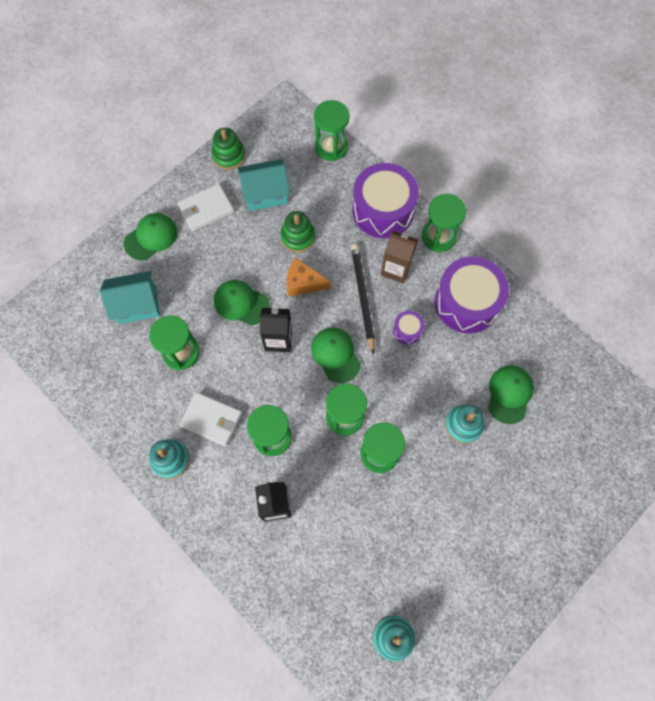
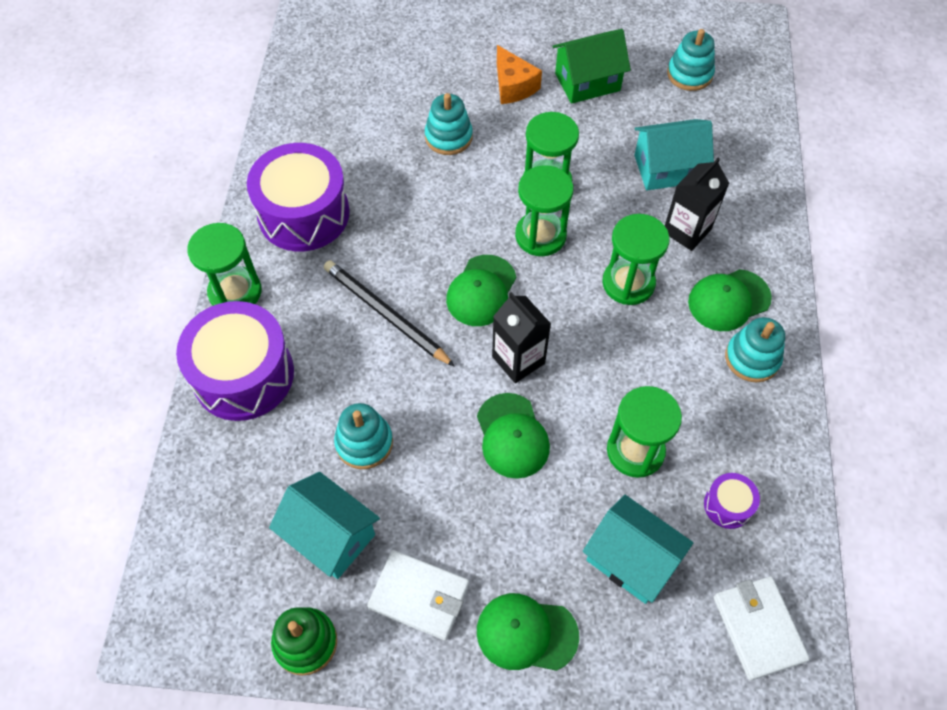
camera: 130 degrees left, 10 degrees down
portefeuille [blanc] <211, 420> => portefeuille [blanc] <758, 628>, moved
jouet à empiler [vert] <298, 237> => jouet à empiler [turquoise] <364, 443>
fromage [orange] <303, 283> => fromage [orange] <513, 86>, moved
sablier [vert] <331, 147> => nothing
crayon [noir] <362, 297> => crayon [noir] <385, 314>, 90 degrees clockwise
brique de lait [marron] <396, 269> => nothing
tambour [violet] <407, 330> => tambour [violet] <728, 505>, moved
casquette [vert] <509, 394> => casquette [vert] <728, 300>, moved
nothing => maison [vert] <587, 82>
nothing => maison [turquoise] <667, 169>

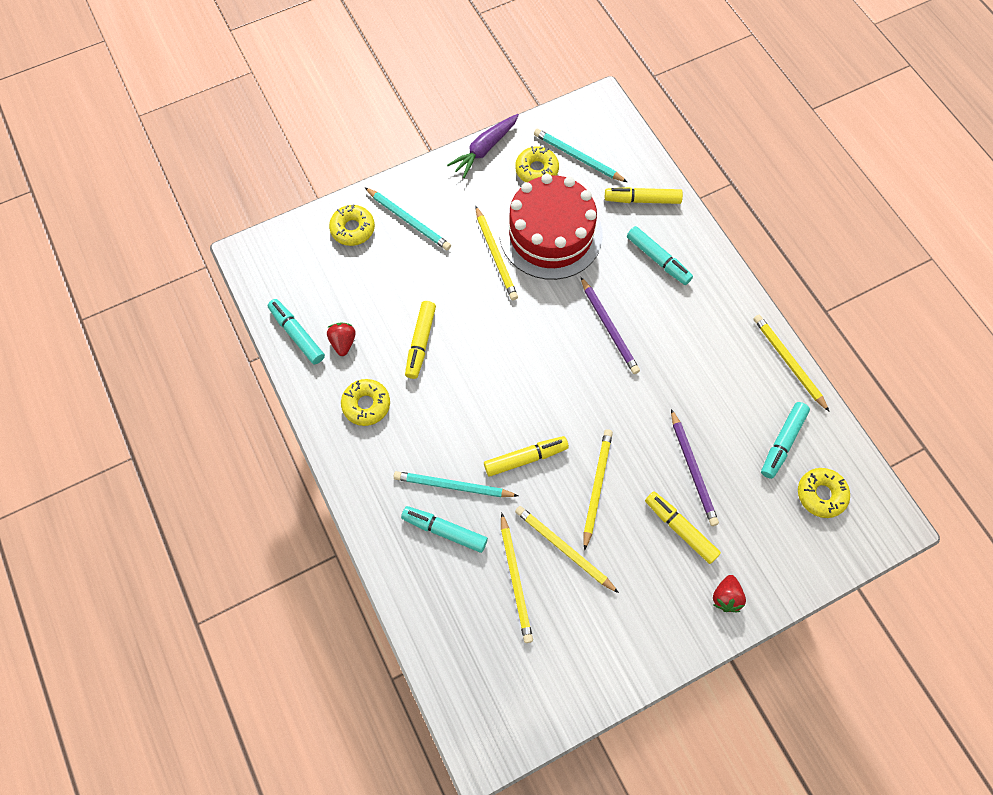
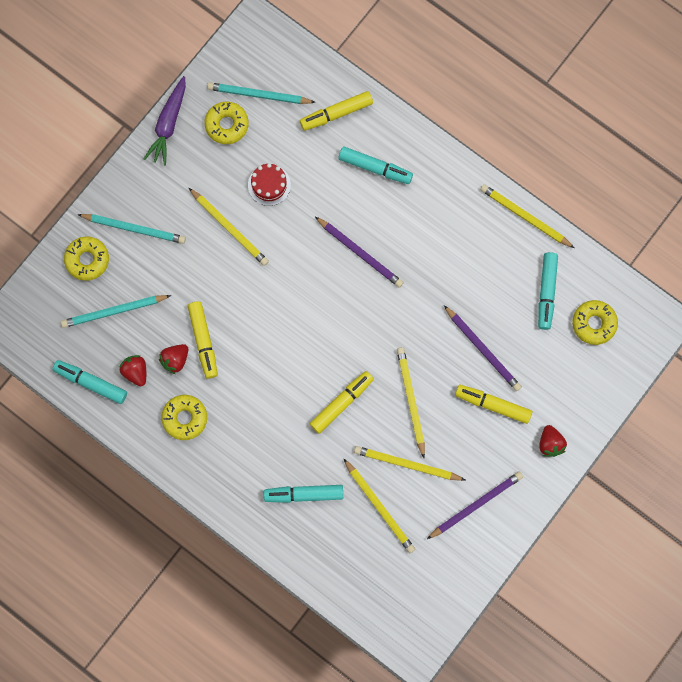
camera: 25 degrees left, 10 degrees up
crayon [turquoise] <453, 486> => crayon [turquoise] <114, 311>, moved
gâteau [rouge] <550, 234> => gâteau [rouge] <269, 185>, x0.42
nothing => fraise [rouge] <175, 360>
nothing => crayon [violet] <475, 504>

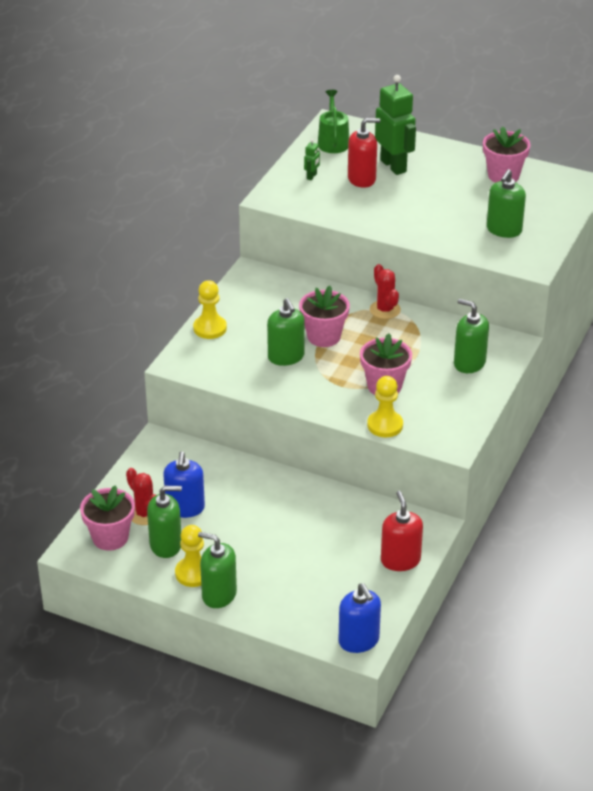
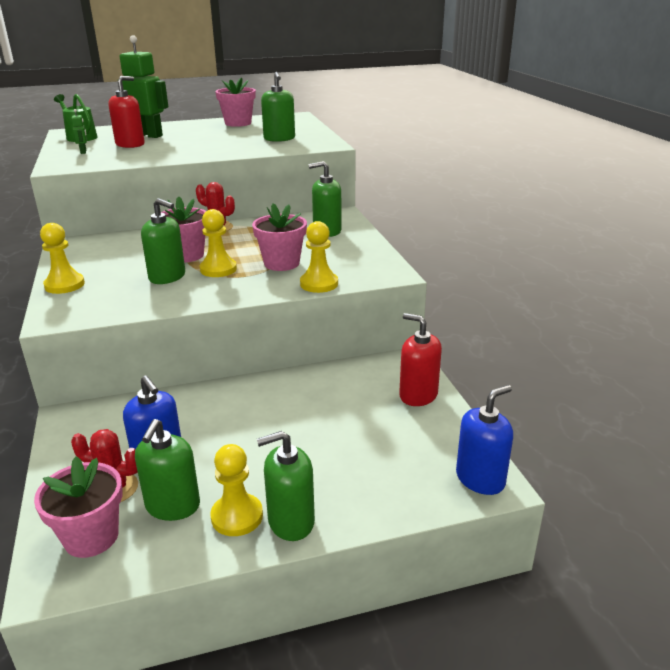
camera: 40 degrees left, 10 degrees down
distributeur de savon [vert] <166, 545> => distributeur de savon [vert] <172, 506>, 150 degrees clockwise
distributeur de savon [bleu] <359, 640> => distributeur de savon [bleu] <480, 479>, 60 degrees counterclockwise
nothing => pion [jaune] <218, 269>

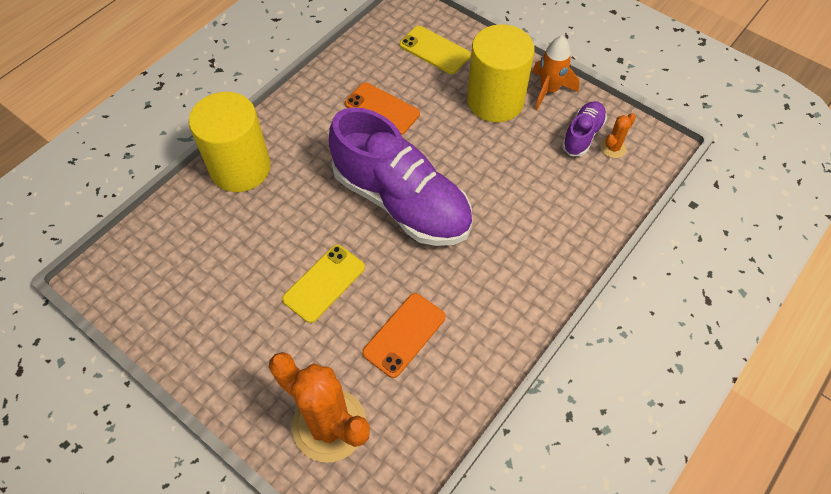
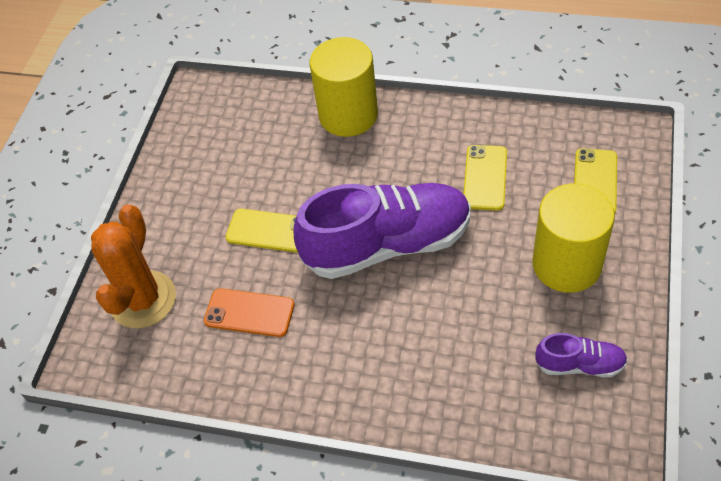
camera: 70 degrees right, 5 degrees down
chaussure [violet] <401, 201> => chaussure [violet] <387, 244>, 120 degrees counterclockwise
téléphone [orange] <382, 109> => téléphone [jaune] <485, 177>
fusée [orange] <549, 90> => nothing
cactus [orange] <613, 148> => nothing

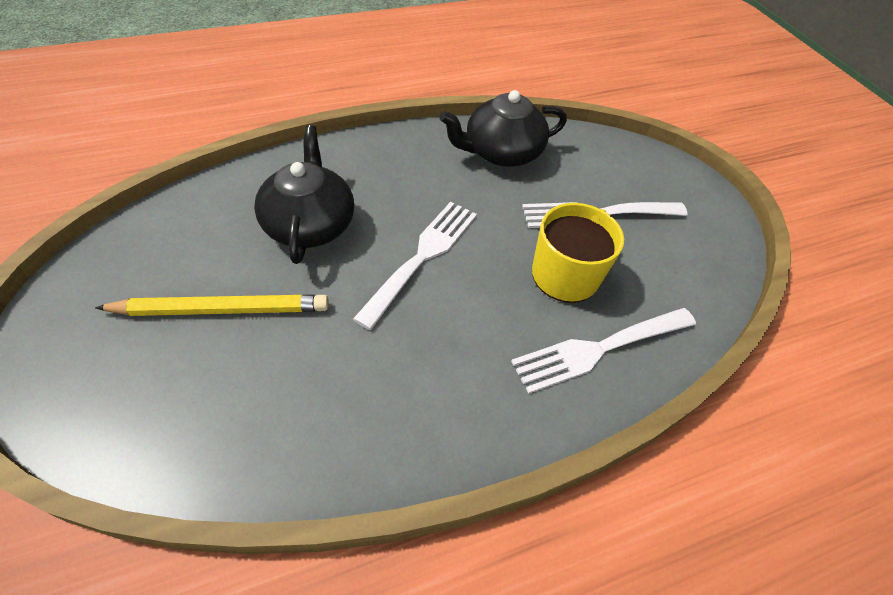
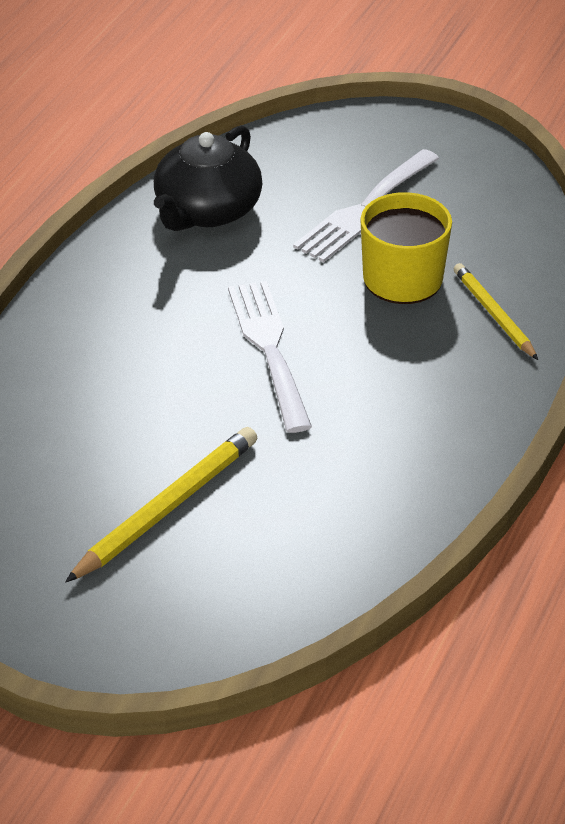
camera: 40 degrees left, 10 degrees down
théière [noir] <310, 224> => nothing
fourchette [blanc] <599, 349> => crayon [jaune] <493, 314>

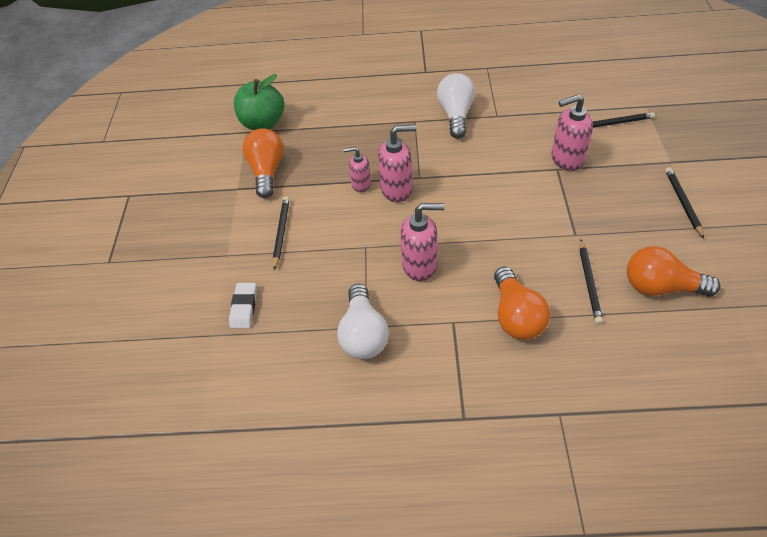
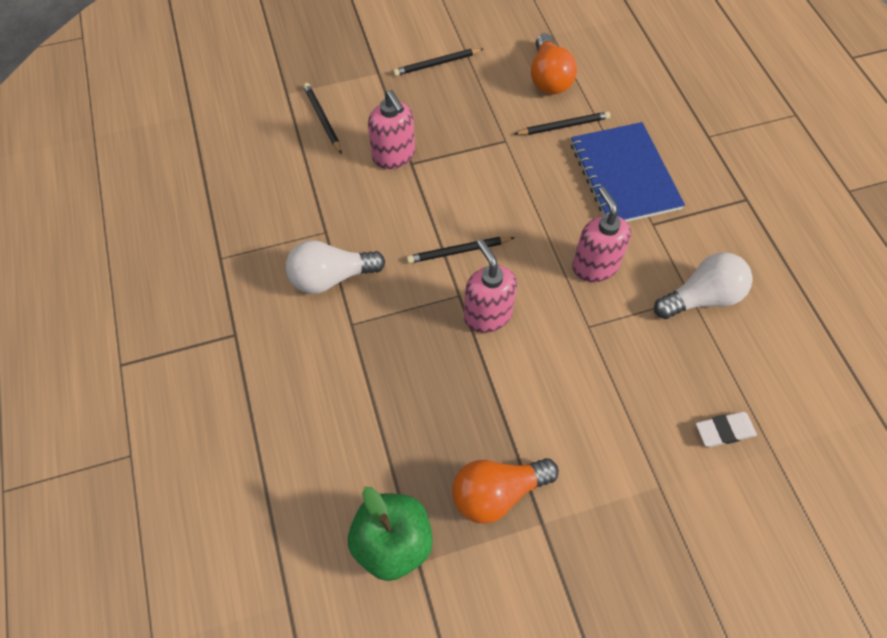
camera: 110 degrees left, 10 degrees up
crayon [noir] <281, 233> => crayon [noir] <459, 251>, moved
distributeur de savon [rose] <361, 185> => nothing
ampoule [orange] <516, 316> => carnet [bleu] <624, 175>

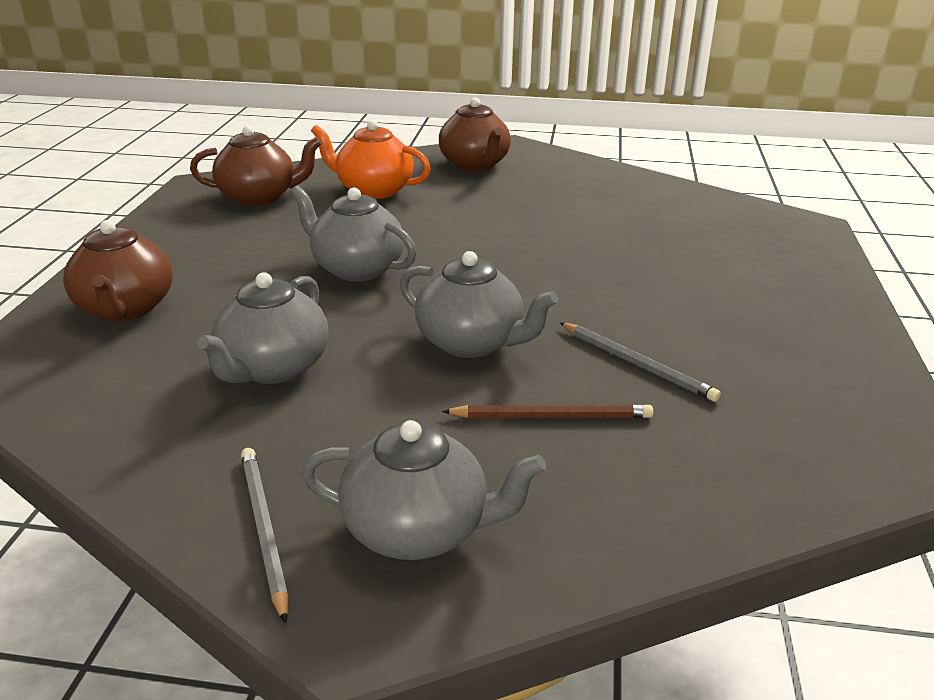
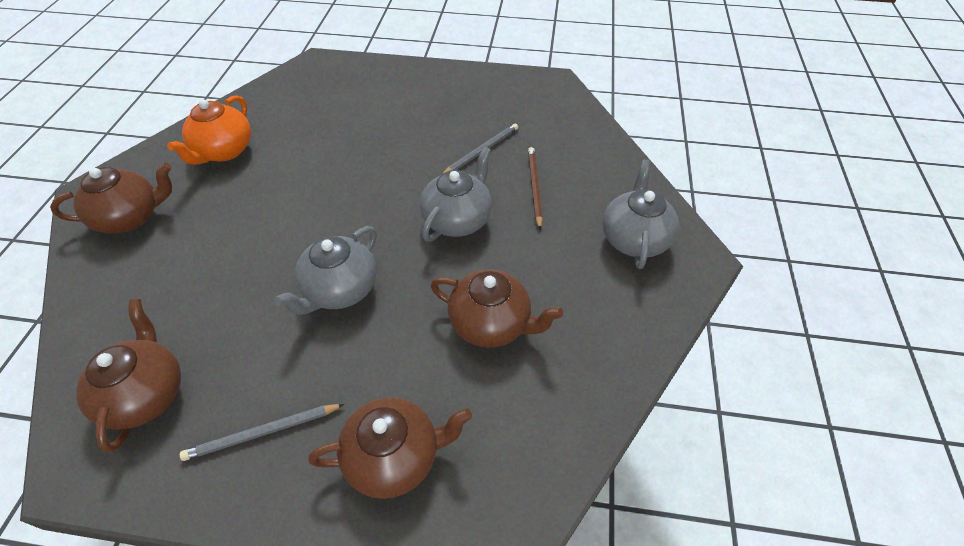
camera: 90 degrees left, 20 degrees up
théière [gris] <273, 368> => théière [marron] <491, 324>
crayon [gris] <264, 529> => crayon [gris] <262, 433>, moved
théière [orange] <373, 190> => théière [orange] <224, 151>, moved

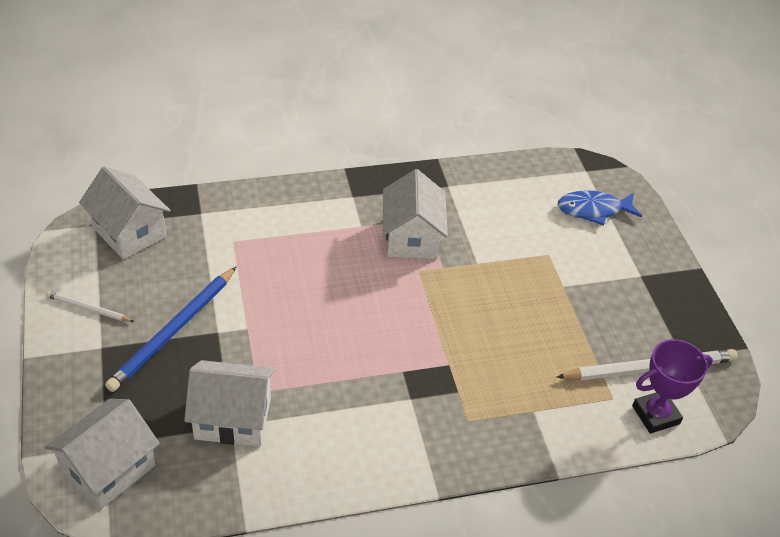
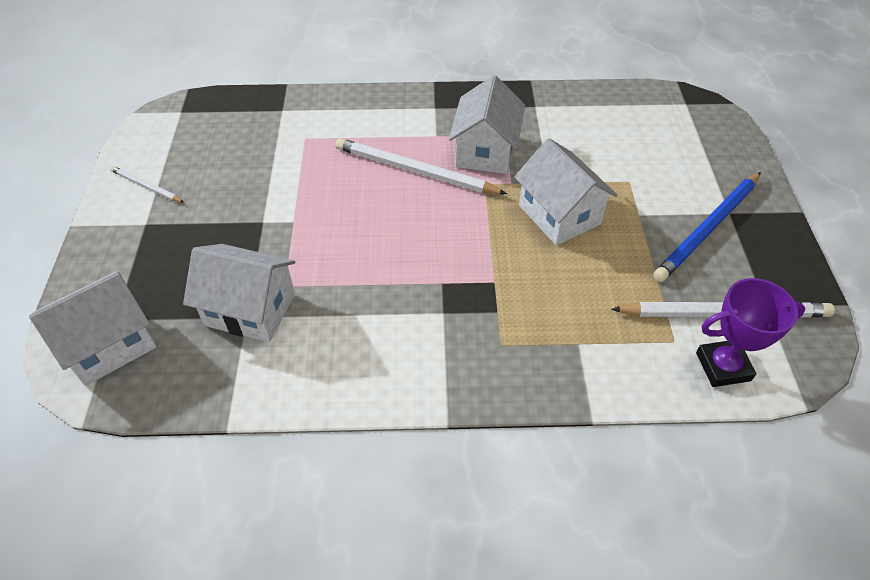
camera: 15 degrees right, 5 degrees up
maison [blanc] <129, 232> => maison [blanc] <559, 215>, moved
crayon [bleu] <173, 331> => crayon [bleu] <708, 229>, moved
poisson [bleu] <593, 210> => nothing
nothing => crayon [blanc] <414, 171>

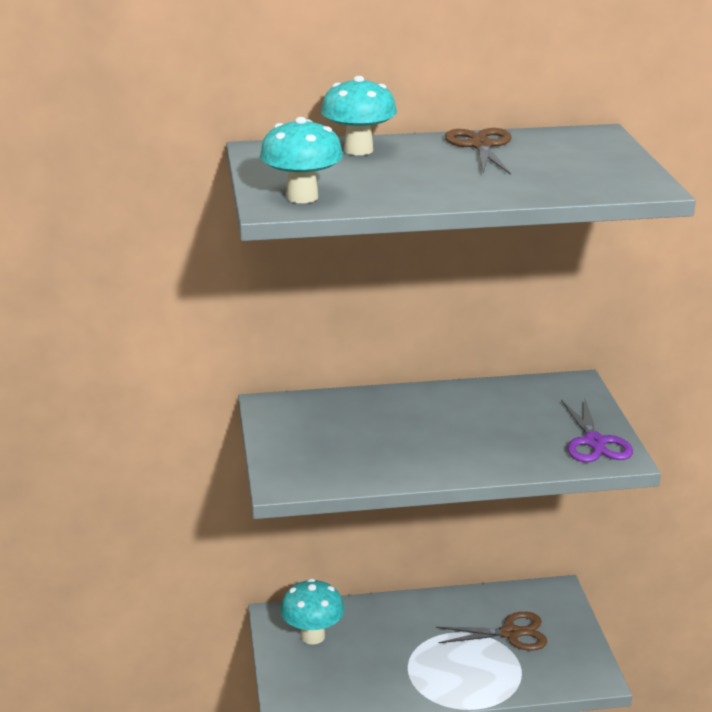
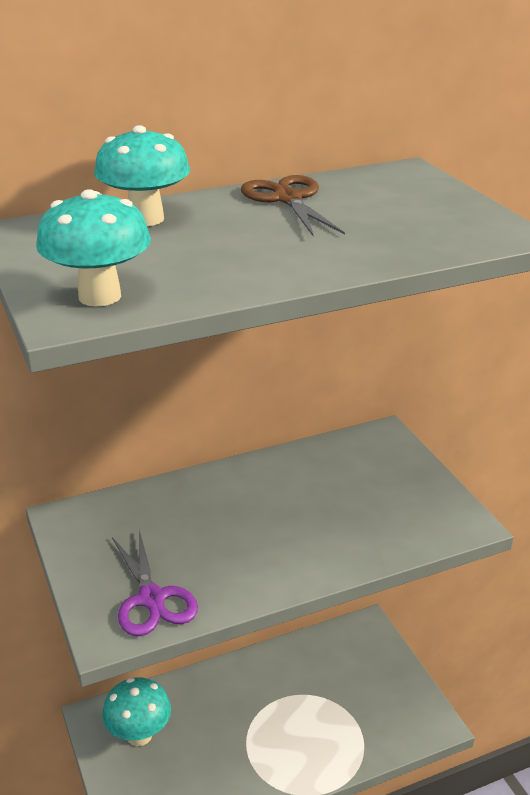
camera: 15 degrees left, 5 degrees up
ciseaux [marron] <510, 633> => nothing
ciseaux [violet] <594, 442> => ciseaux [violet] <152, 598>, moved

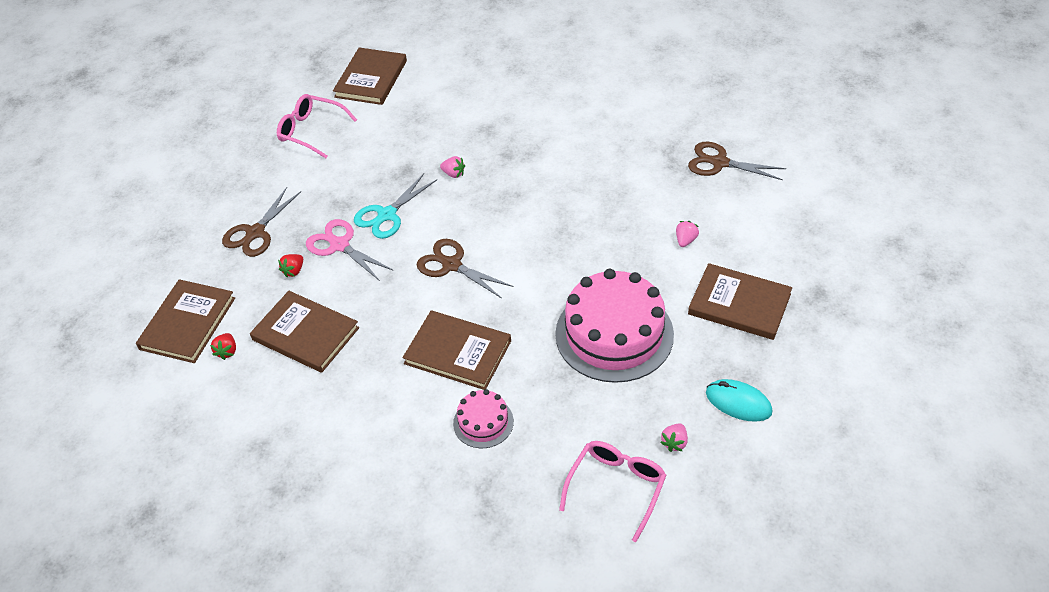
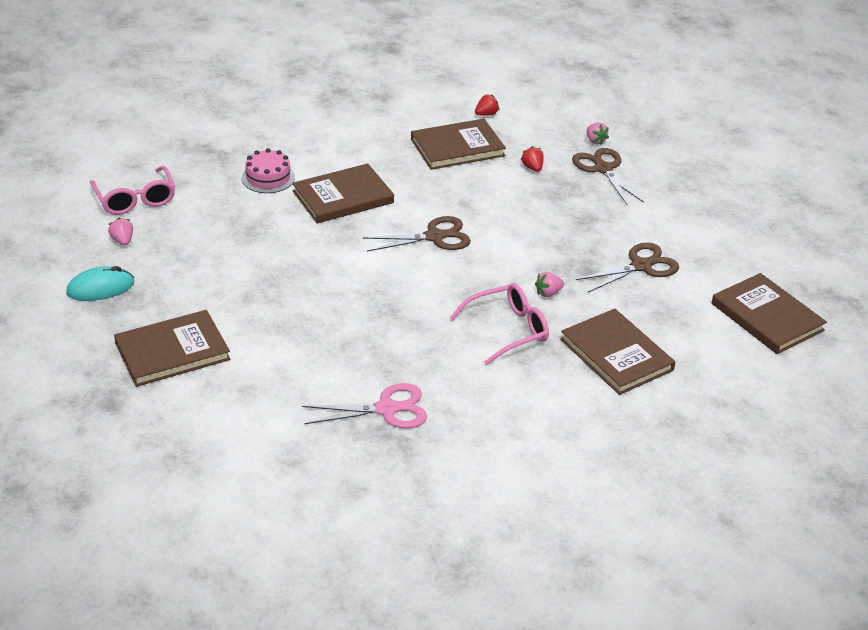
camera: 125 degrees right, 10 degrees down
livre [marron] <187, 323> => livre [marron] <616, 354>, moved
fraise [rouge] <227, 351> => fraise [rouge] <486, 114>, 105 degrees clockwise
lunettes [rose] <311, 131> => lunettes [rose] <508, 330>, moved
ciseaux [rose] <340, 245> => ciseaux [rose] <386, 409>, moved
ciseaux [turquoise] <387, 215> => nothing
gâteau [rose] <614, 334> => nothing
fraise [rose] <685, 240> => fraise [rose] <595, 141>, moved
ciseaux [marron] <720, 163> => ciseaux [marron] <641, 266>, moved

